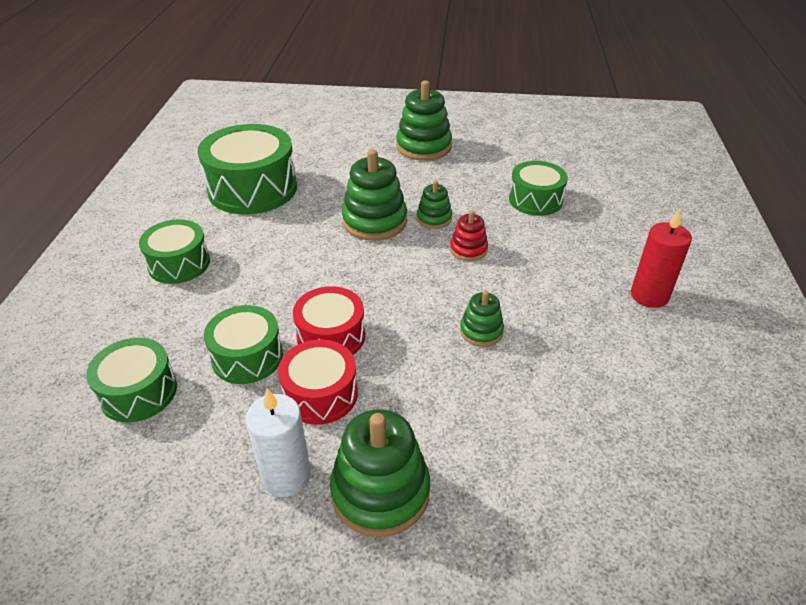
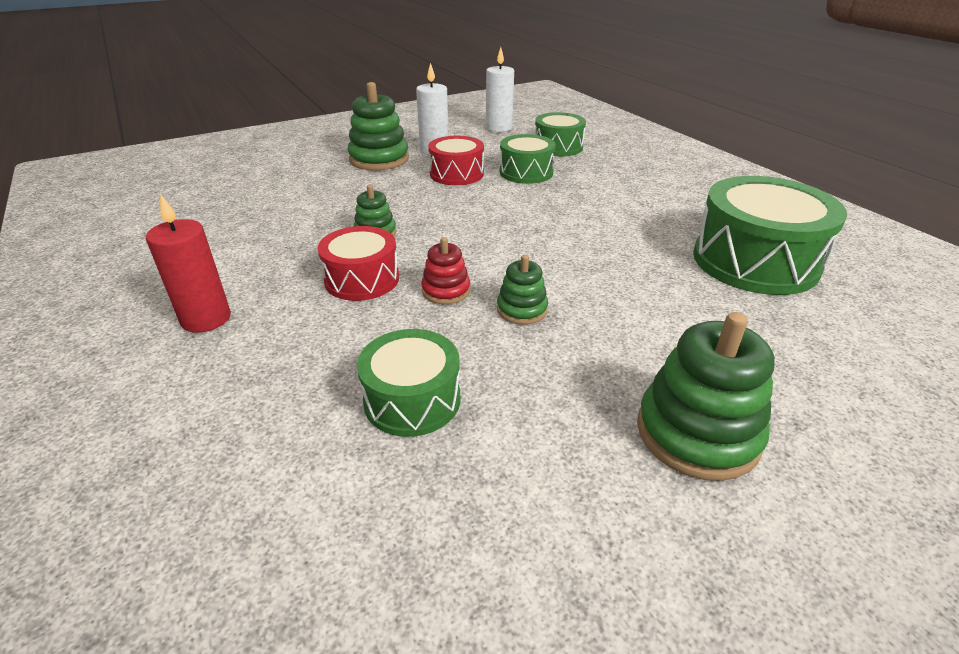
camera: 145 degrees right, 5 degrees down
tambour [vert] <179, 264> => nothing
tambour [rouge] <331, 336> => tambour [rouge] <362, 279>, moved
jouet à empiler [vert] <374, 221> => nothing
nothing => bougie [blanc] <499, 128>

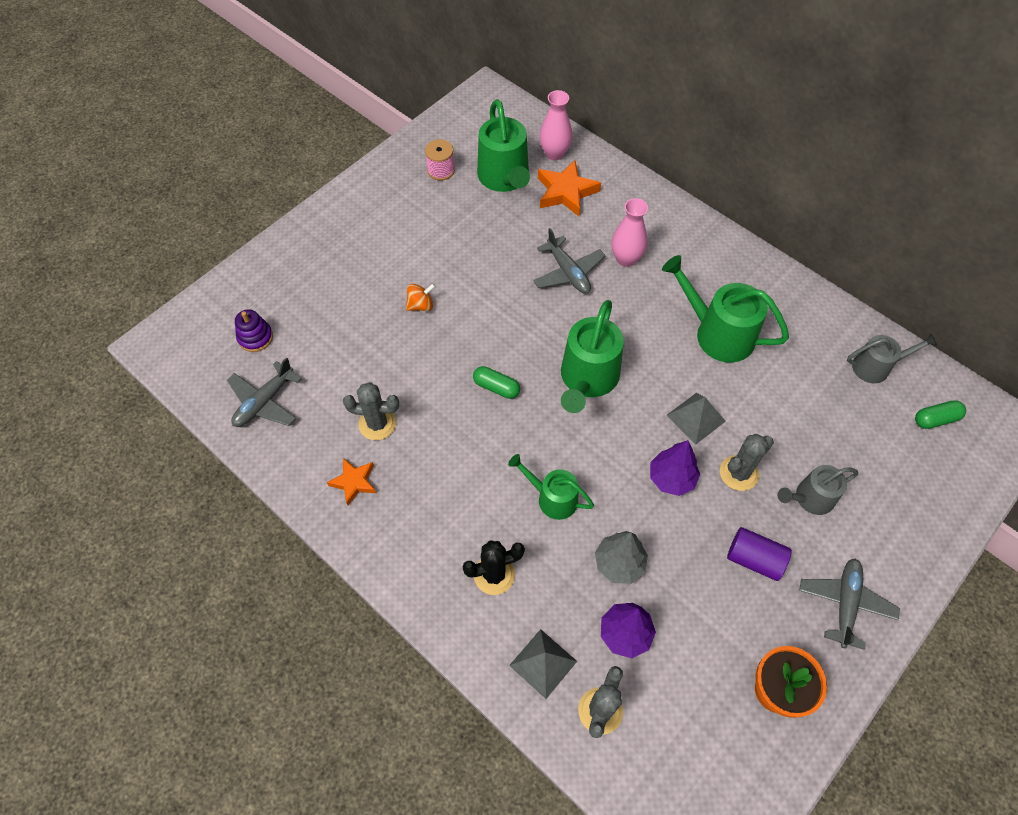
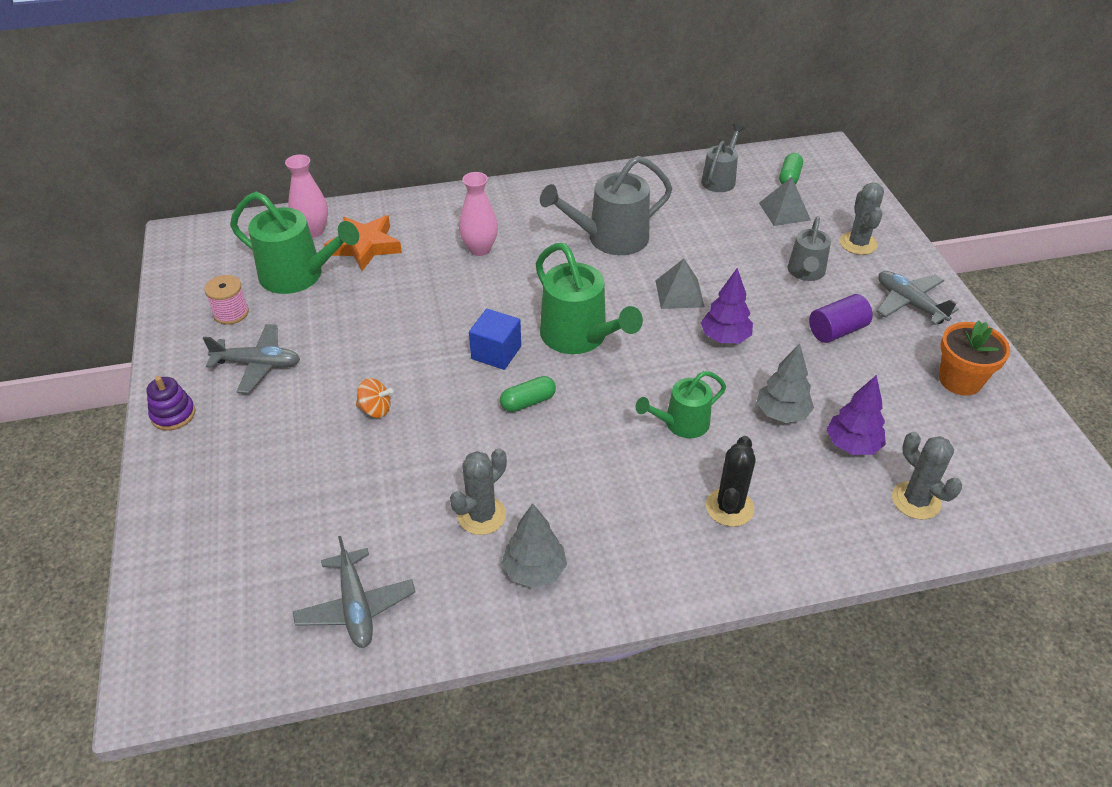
camera: 55 degrees left, 15 degrees down
jouet à empiler [violet] <255, 337> => jouet à empiler [violet] <173, 414>, moved
étoile [orange] <354, 482> => arbre [gris] <534, 571>
toupie [orange] <421, 305> => toupie [orange] <375, 409>, 90 degrees clockwise
pyramide [gris] <543, 663> => pyramide [gris] <784, 211>, moved
avion [gris] <568, 272> => avion [gris] <258, 364>, moved
arrosoir [vert] <718, 333> => arrosoir [gris] <610, 238>
cactus [gris] <739, 473> => cactus [gris] <858, 243>, moved
nothing => cube [bleu] <496, 352>

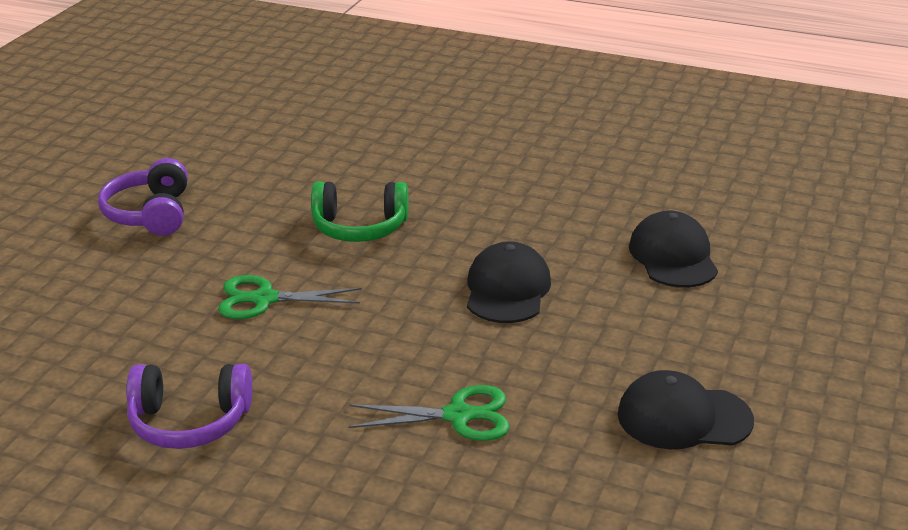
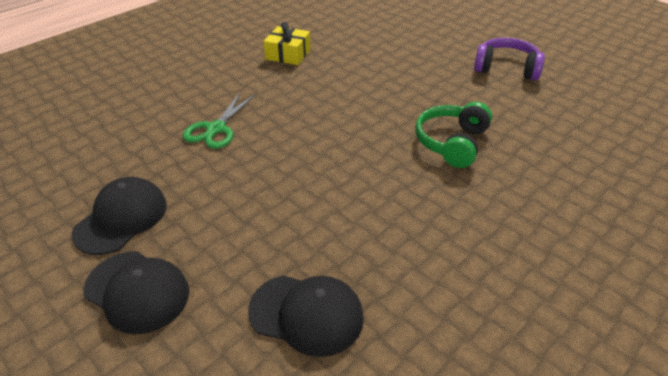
camera: 115 degrees right, 10 degrees up
casque audio [violet] <189, 421> => cadeau [jaune] <288, 54>
ciseaux [vert] <264, 299> => nothing
casquette [noir] <507, 290> => casquette [noir] <137, 291>, moved

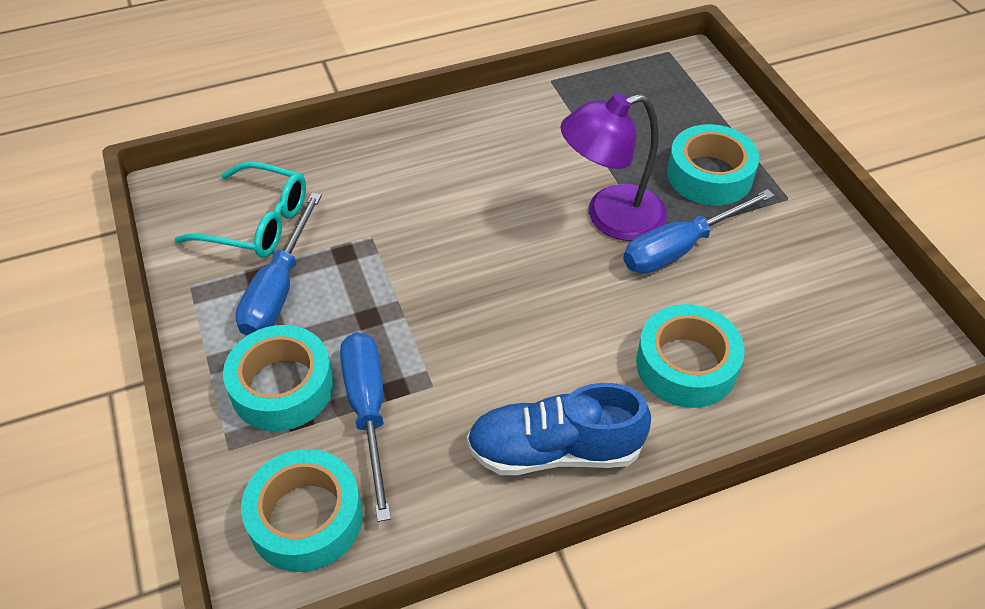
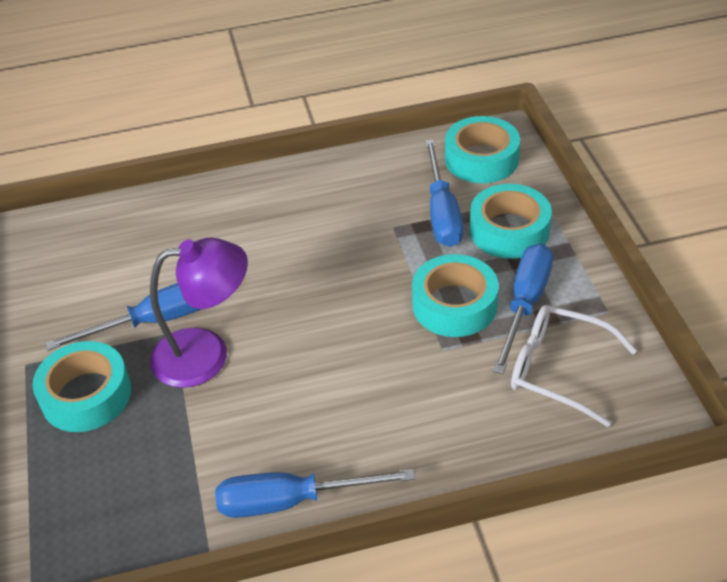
camera: 170 degrees left, 5 degrees down
lunettes [turquoise] <256, 222> => lunettes [blanc] <559, 370>
chaussure [bleu] <554, 450> => nothing
ruban adhésif [turquoise] <686, 365> => ruban adhésif [turquoise] <454, 305>, moved
nothing => tournevis [bleu] <292, 501>

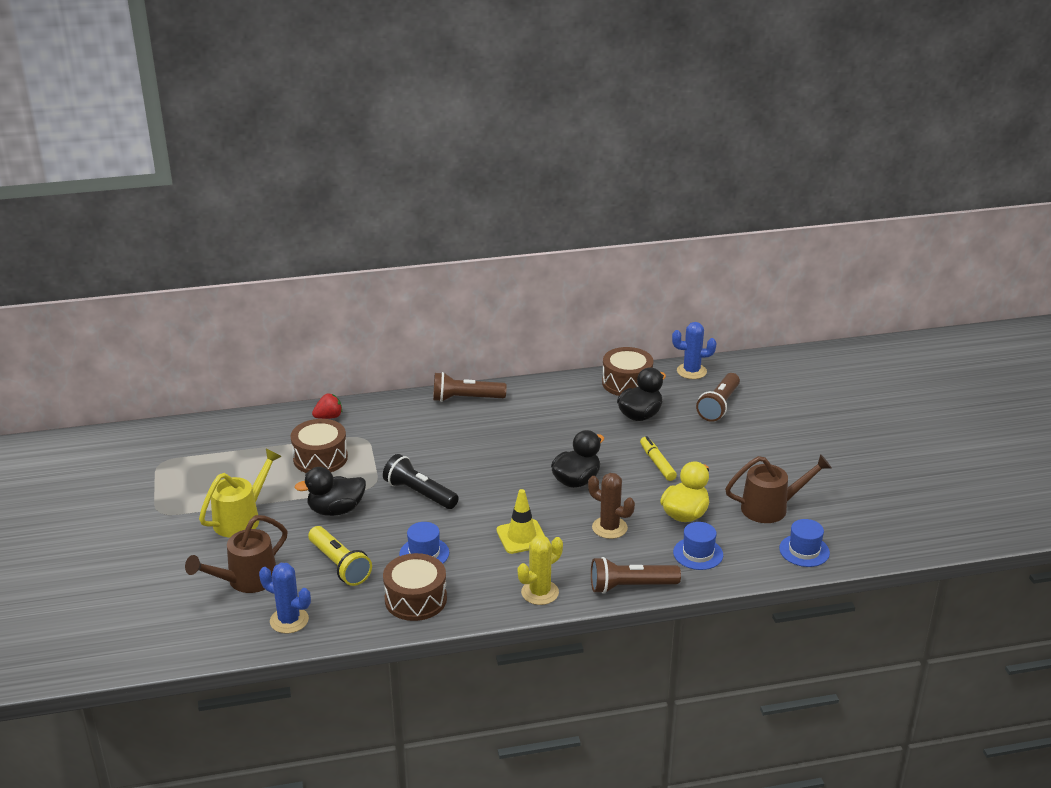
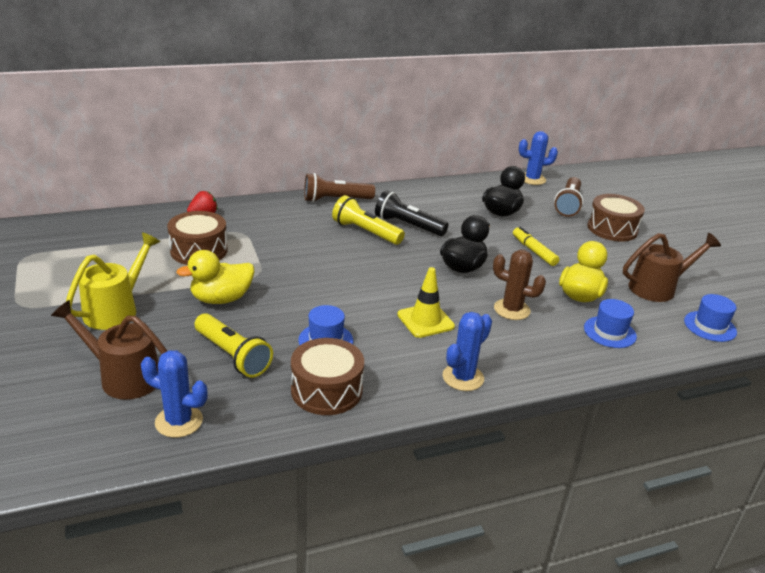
camera: 10 degrees left, 0 degrees up
arrosoir [marron] <245, 581> => arrosoir [marron] <123, 376>, 75 degrees clockwise
canard [noir] <336, 510> => canard [jaune] <221, 299>
lampe de poche [noir] <419, 493> => lampe de poche [noir] <408, 225>, moved
cactus [jaune] <540, 592> => cactus [bleu] <463, 377>
lampe de poche [marron] <631, 586> => nothing
tambour [marron] <627, 383> => tambour [marron] <612, 229>, moved
nothing => lampe de poche [jaune] <366, 232>

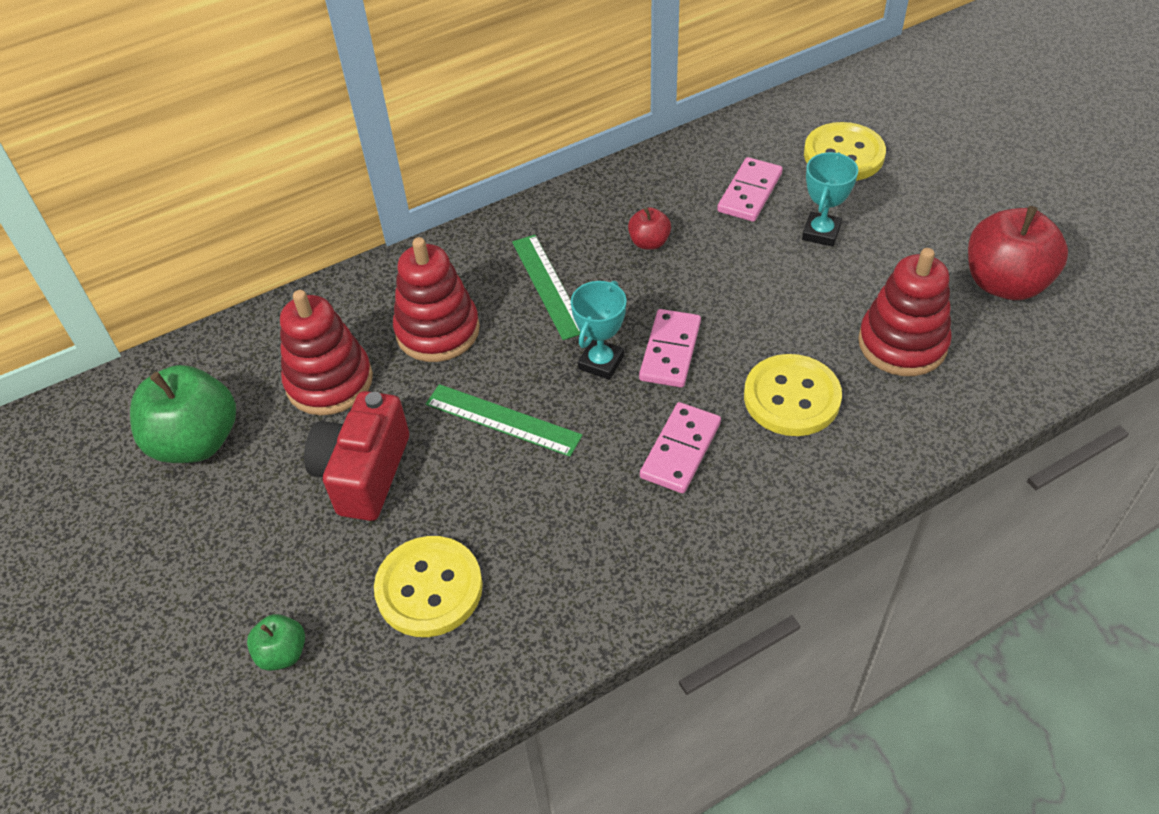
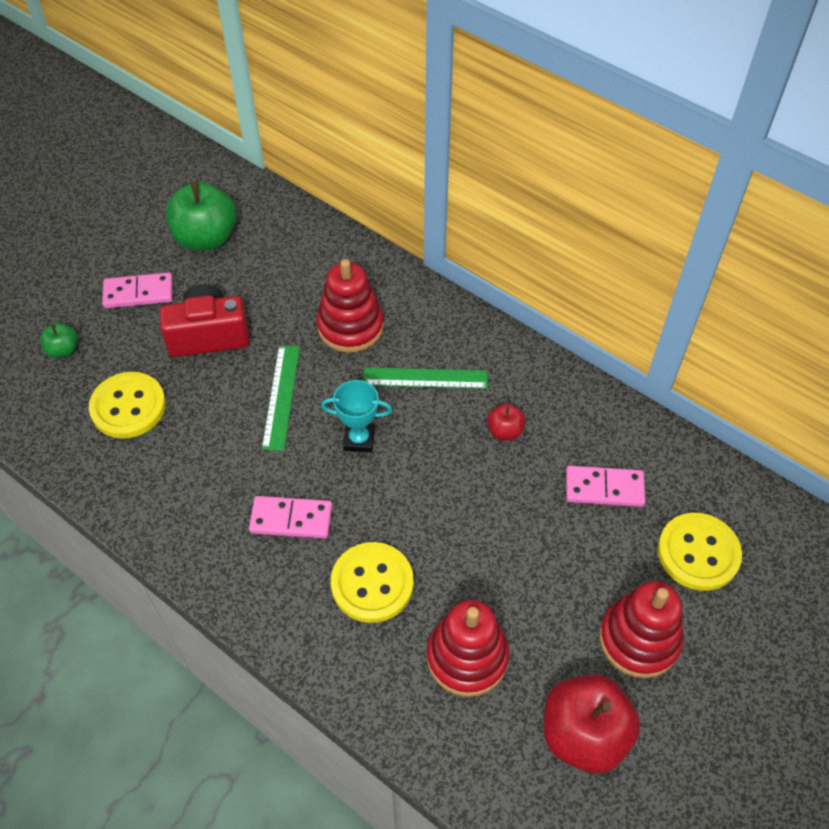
camera: 65 degrees right, 5 degrees up
jouet à empiler [rouge] <329, 382> => jouet à empiler [rouge] <639, 639>, moved
règle [vert] <548, 285> => règle [vert] <425, 378>, 45 degrees clockwise
domino [rose] <670, 351> => domino [rose] <138, 293>, moved
trophée [turquoise] <821, 233> => nothing

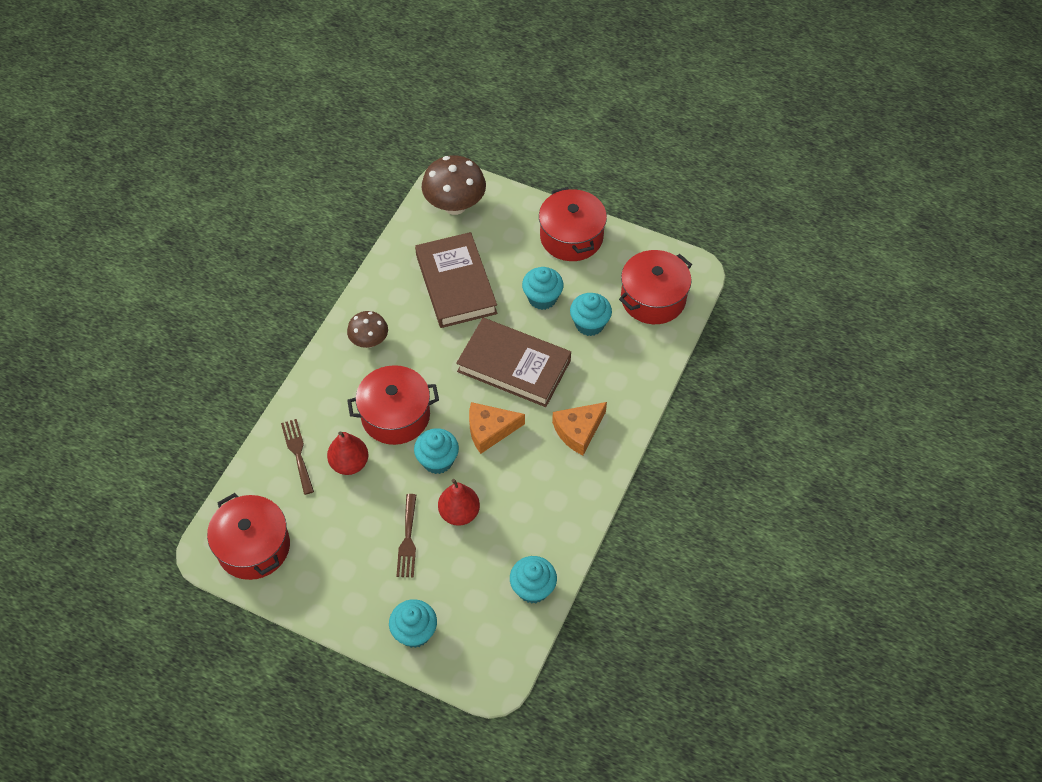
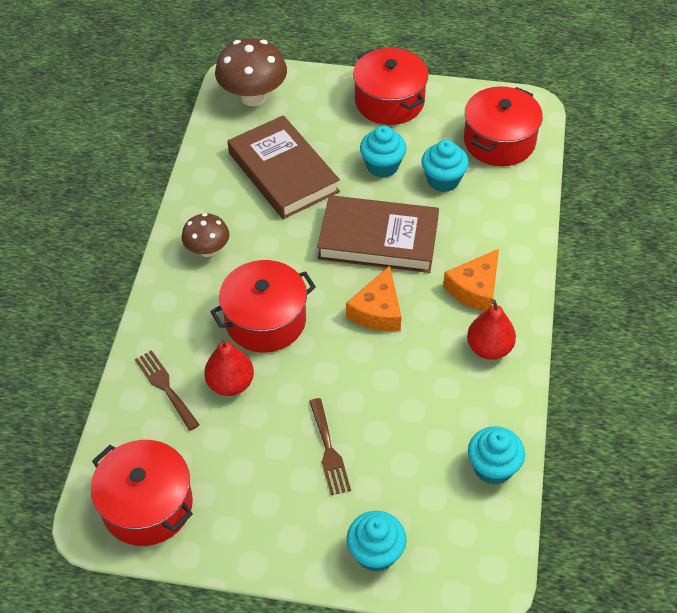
camera: 15 degrees left, 5 degrees down
muffin [turquoise] <437, 460> => nothing
poire [rouge] <459, 513> => poire [rouge] <489, 348>, moved
fromage [orange] <490, 430> => fromage [orange] <377, 311>, 45 degrees counterclockwise

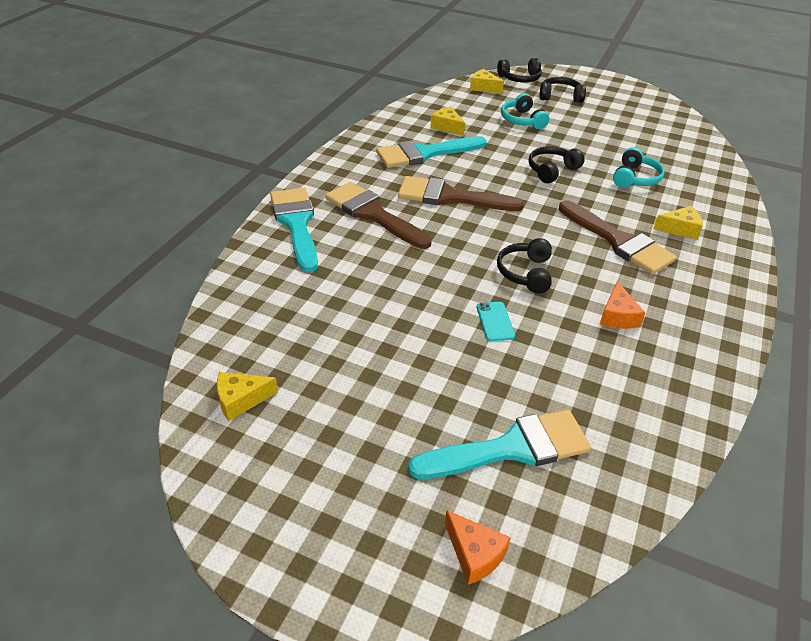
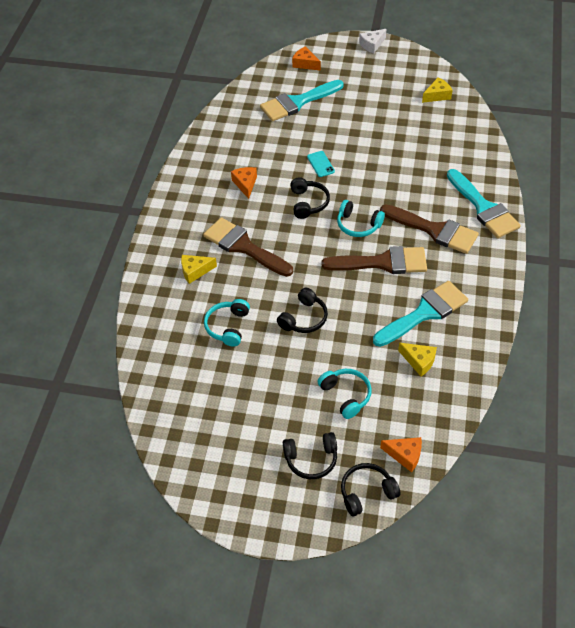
camera: 170 degrees right, 10 degrees up
fromage [jaune] <483, 88> => fromage [orange] <405, 455>
nothing => casque audio [turquoise] <358, 225>
nothing => fromage [blanc] <372, 45>

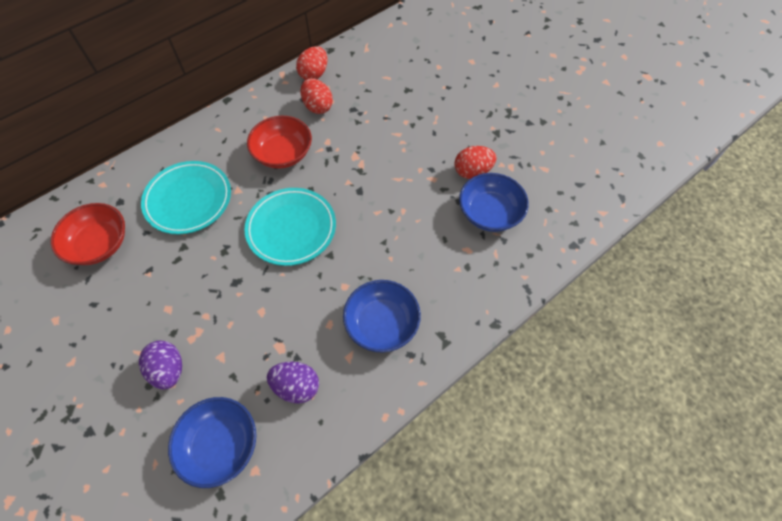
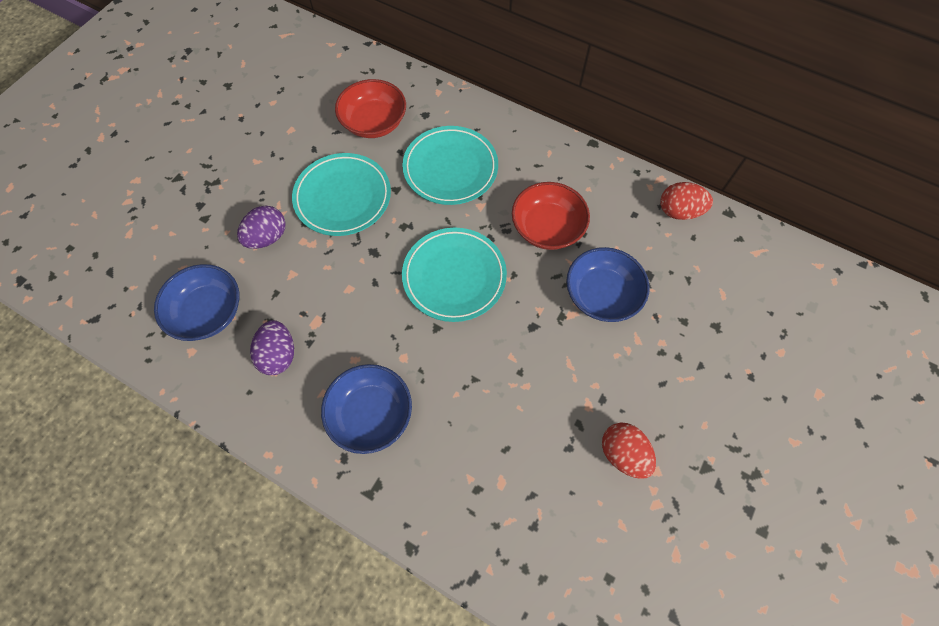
camera: 70 degrees right, 5 degrees up
œuf [rouge] <317, 106> => nothing
bol [bleu] <490, 213> => bol [bleu] <602, 295>, moved
nothing => assiette [turquoise] <343, 197>

